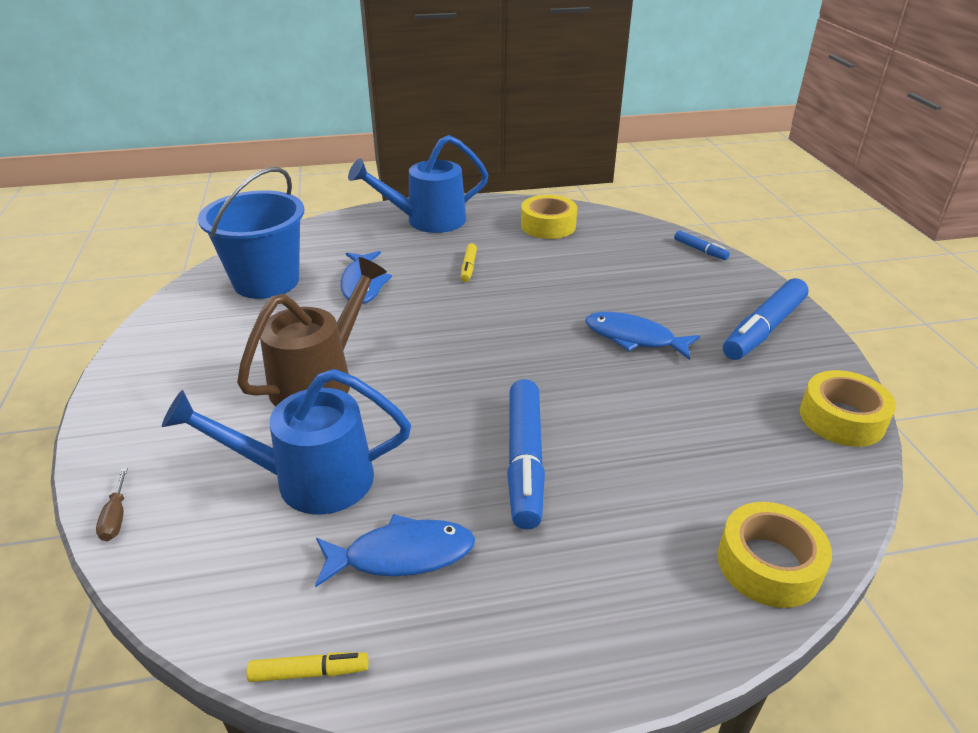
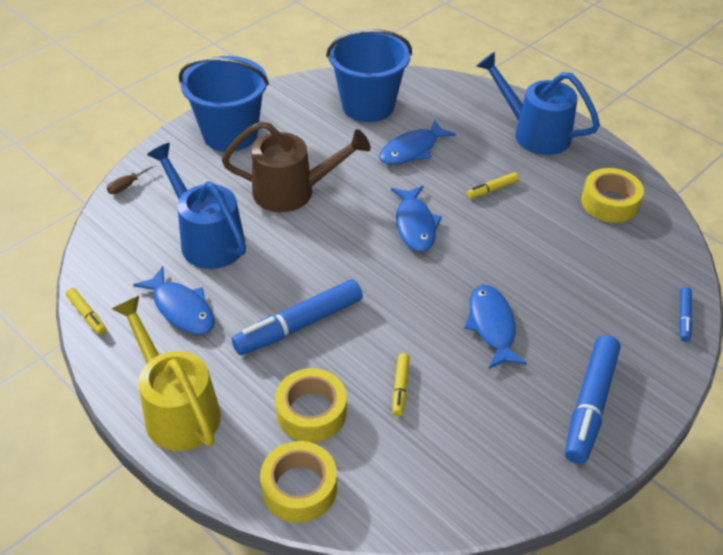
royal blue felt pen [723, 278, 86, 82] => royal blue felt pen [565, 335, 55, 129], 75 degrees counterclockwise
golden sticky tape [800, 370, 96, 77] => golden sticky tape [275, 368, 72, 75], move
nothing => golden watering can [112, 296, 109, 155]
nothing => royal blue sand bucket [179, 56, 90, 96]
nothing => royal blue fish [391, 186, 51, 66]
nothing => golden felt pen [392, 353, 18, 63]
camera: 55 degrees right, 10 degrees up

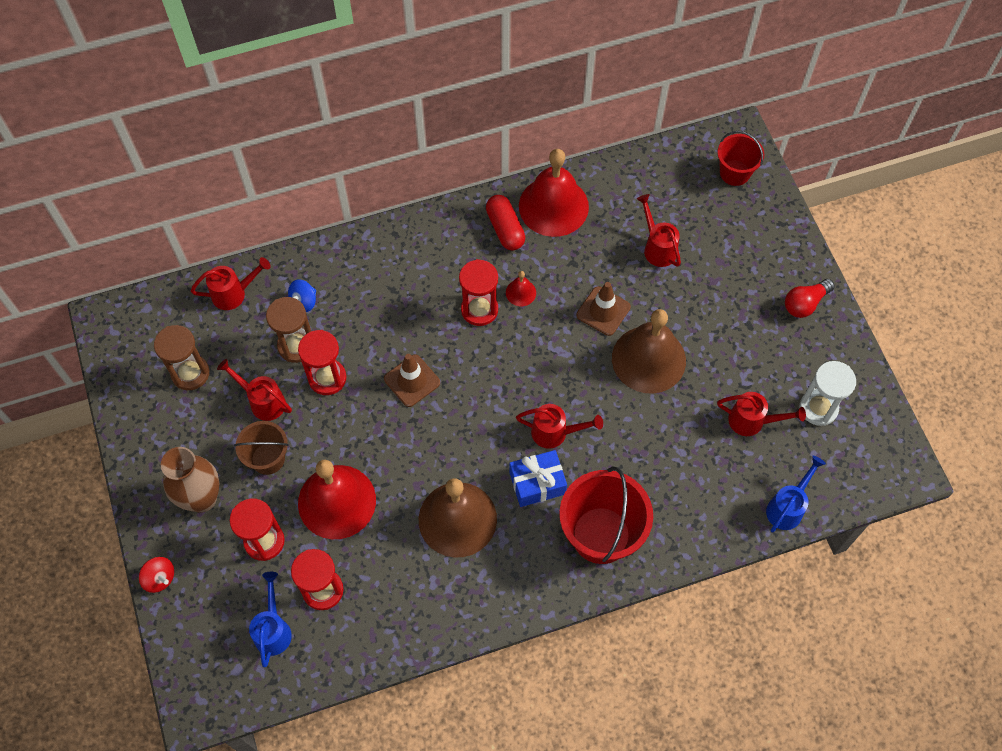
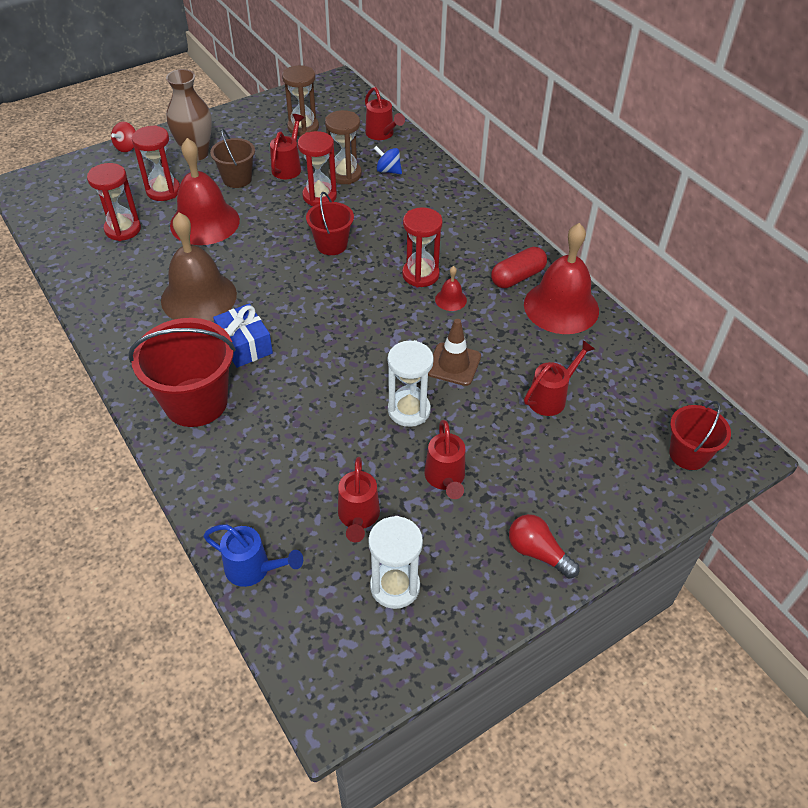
royal blue watering can [249, 572, 43, 95] => nothing
russet road cone [384, 354, 56, 53] => crimson sand bucket [306, 192, 48, 63]
crimson watering can [516, 404, 87, 44] => crimson watering can [424, 420, 41, 79], move
russet school bell [612, 309, 74, 85] => pure white hourglass [388, 340, 46, 87]
camera: 75 degrees right, 15 degrees down

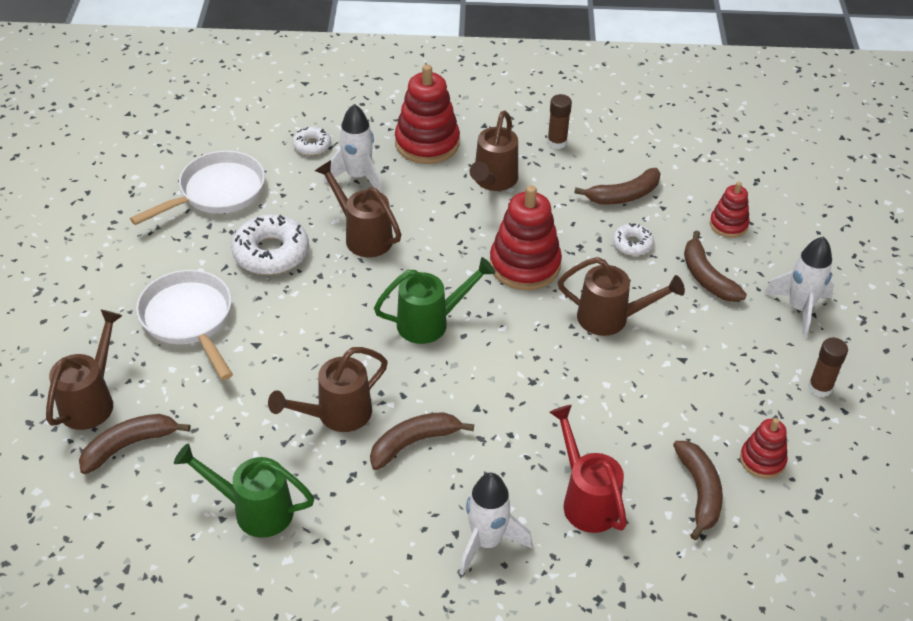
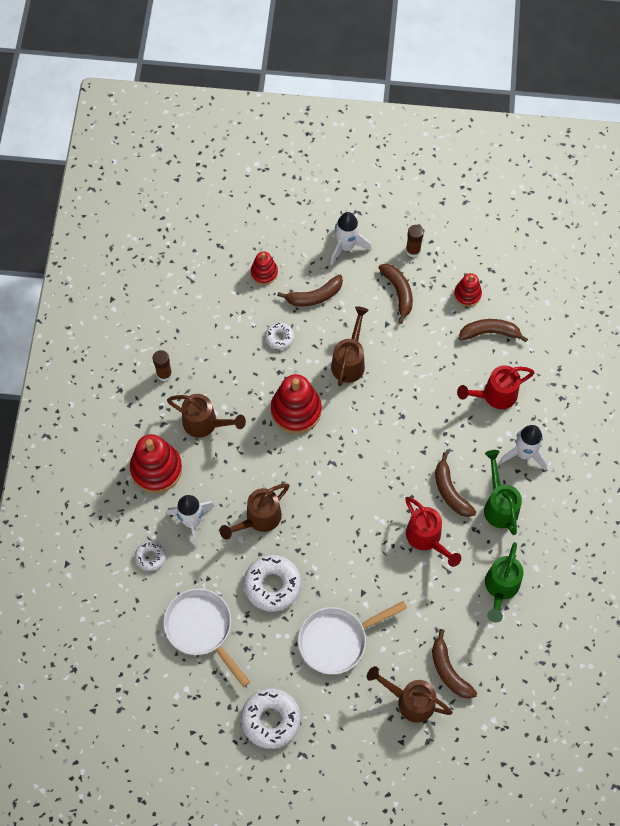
russet watering can [268, 347, 120, 85] => crimson watering can [405, 497, 56, 70]
green watering can [374, 257, 121, 87] => green watering can [484, 450, 38, 85], move
russet banana [574, 168, 87, 37] => russet banana [378, 264, 35, 60], move
nothing => pure white doughnut [241, 688, 60, 61]
camera: 85 degrees left, 20 degrees up

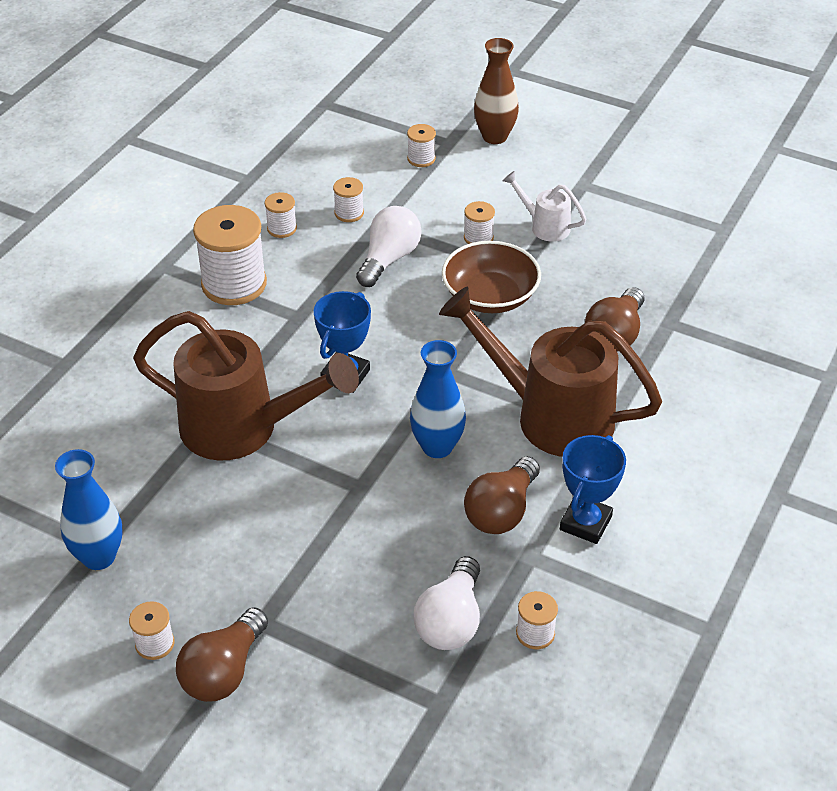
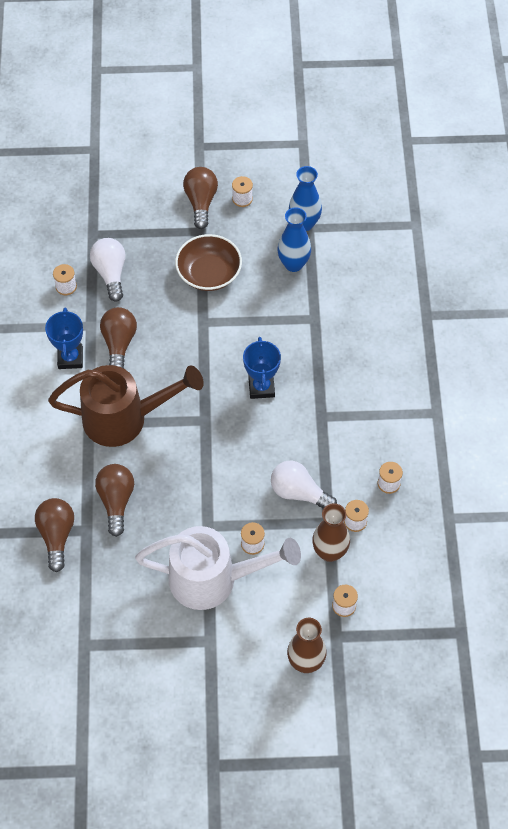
russet watering can [133, 311, 226, 150] => nothing
pure white spool [193, 205, 74, 100] => nothing
pure white lightbulb [356, 206, 65, 81] => pure white lightbulb [271, 461, 66, 48], 120 degrees clockwise
royal blue tall vase [410, 340, 56, 118] => royal blue tall vase [278, 207, 33, 65], move
russet serving bowl [442, 241, 99, 72] => russet serving bowl [175, 234, 67, 57], move
pure white watering can [503, 171, 83, 71] => pure white watering can [135, 526, 166, 84], x2.16
nothing => russet lightbulb [35, 498, 39, 74]
nothing => russet tall vase [312, 503, 38, 59]
camera: 150 degrees right, 15 degrees up

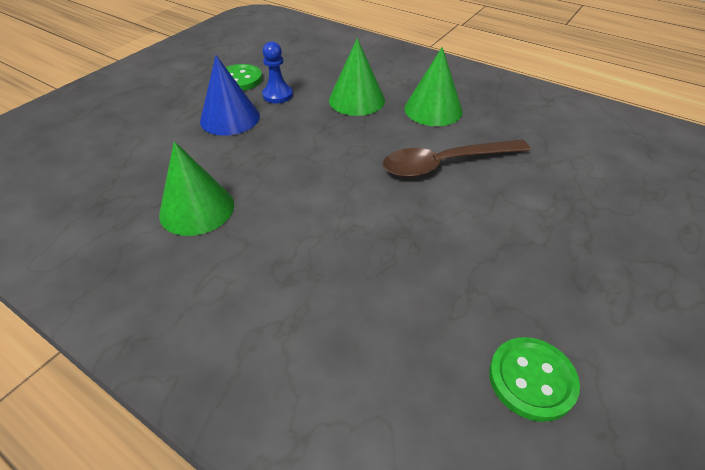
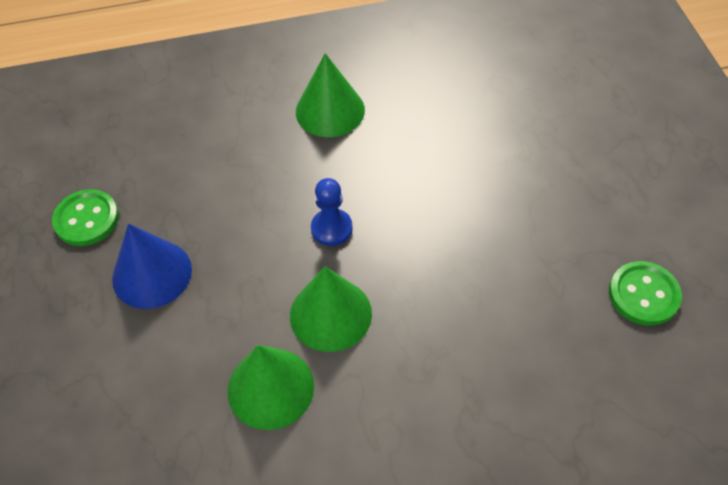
royal blue game pawn [262, 41, 31, 62] => royal blue game pawn [311, 178, 42, 68], move
green solid cone [329, 38, 56, 78] => green solid cone [290, 266, 82, 86], move
russet teaspoon [383, 139, 147, 39] => nothing
camera: 45 degrees left, 10 degrees up

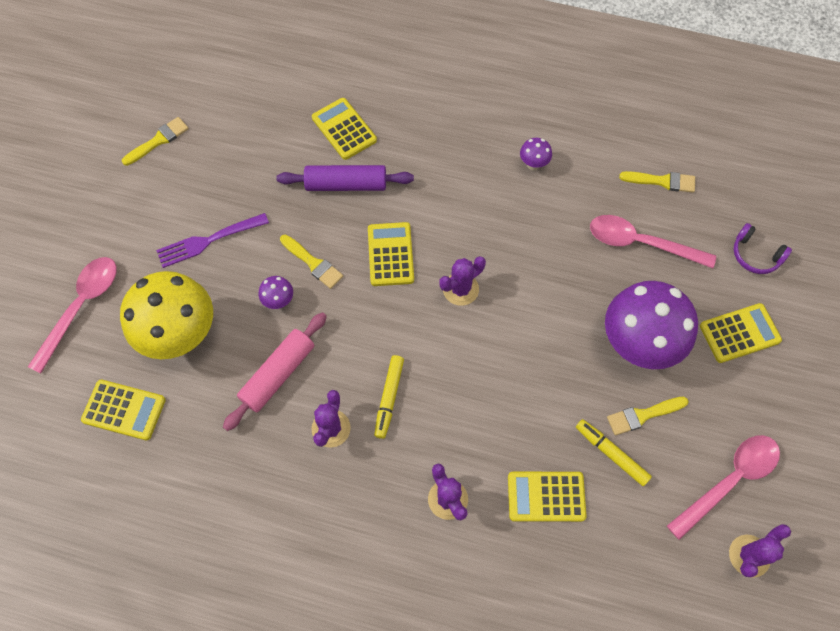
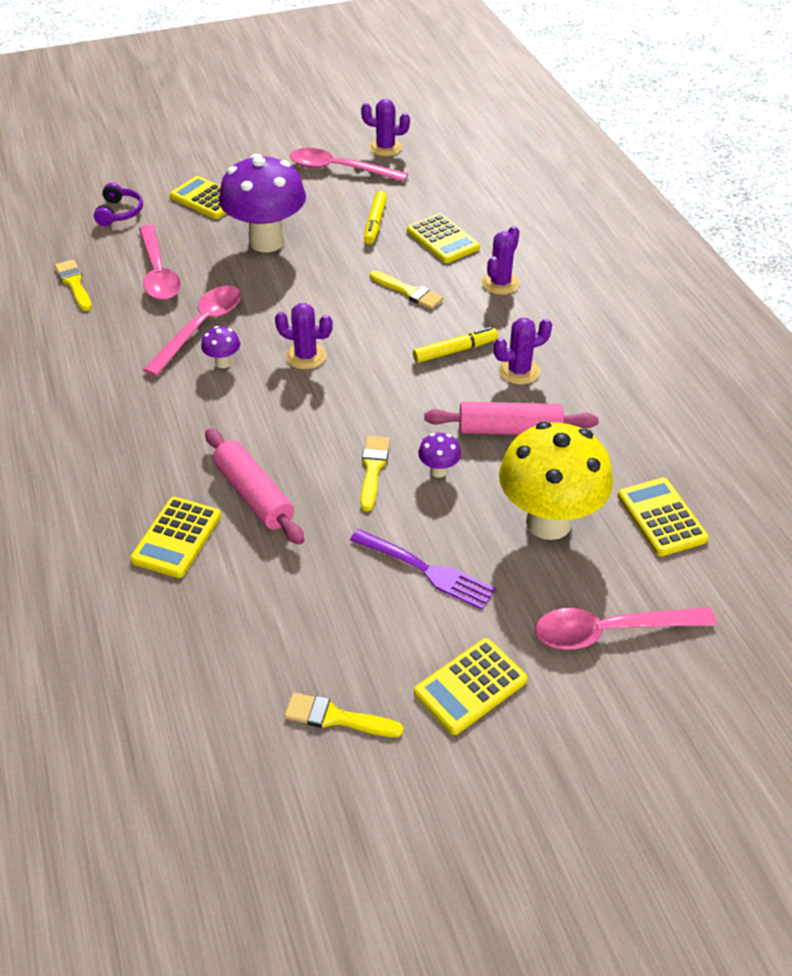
purple pastry roller [276, 165, 138, 26] => rosy pastry roller [205, 428, 99, 117]
golden calculator [368, 222, 46, 64] => golden calculator [414, 638, 113, 97], move
purple mushroom [520, 138, 32, 32] => purple mushroom [201, 326, 39, 42], move
golden paint brush [607, 397, 82, 38] => golden paint brush [370, 271, 73, 38], move
nothing => rosy teaspoon [143, 285, 98, 91]
camera: 125 degrees left, 20 degrees down

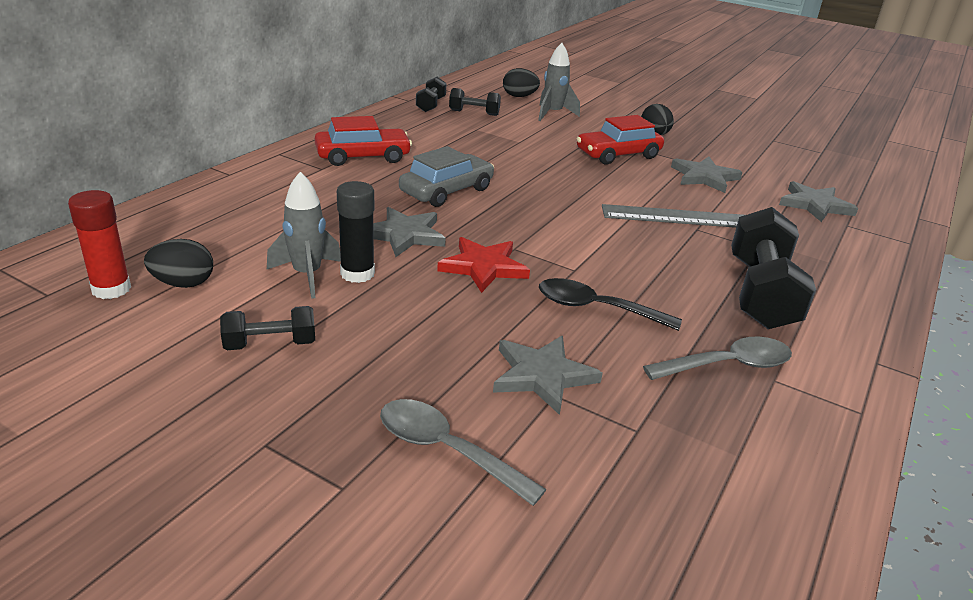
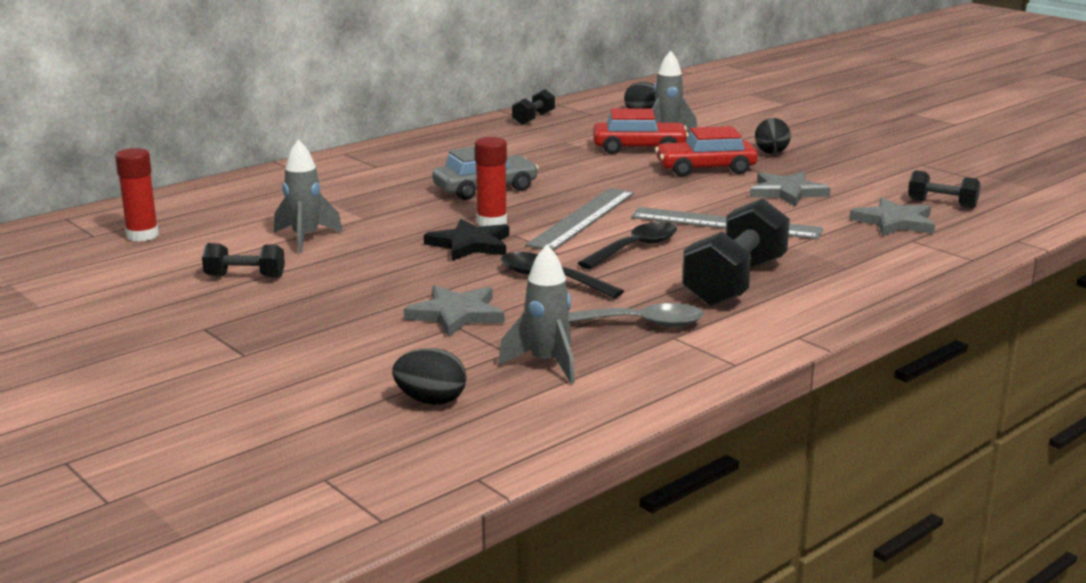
jet-black egg shape [144, 239, 69, 49] => jet-black egg shape [392, 348, 74, 57], move
crimson automobile [315, 116, 97, 50] => crimson automobile [593, 108, 96, 46], move
jet-black glue stick [337, 181, 38, 102] => nothing
ash-grey five-pointed star [373, 207, 73, 50] => nothing
ash-grey teaspoon [380, 399, 167, 107] => nothing
crimson five-pointed star [437, 237, 93, 56] => jet-black five-pointed star [424, 219, 85, 42]
jet-black dumbbell [449, 88, 52, 28] => jet-black dumbbell [908, 170, 73, 38], move
nothing => crimson glue stick [475, 137, 32, 89]
nothing => ash-grey toy rocket [498, 245, 77, 139]
nothing => ash-grey ruler [526, 188, 108, 63]
nothing => jet-black teaspoon [578, 222, 99, 47]
camera: 20 degrees right, 10 degrees down

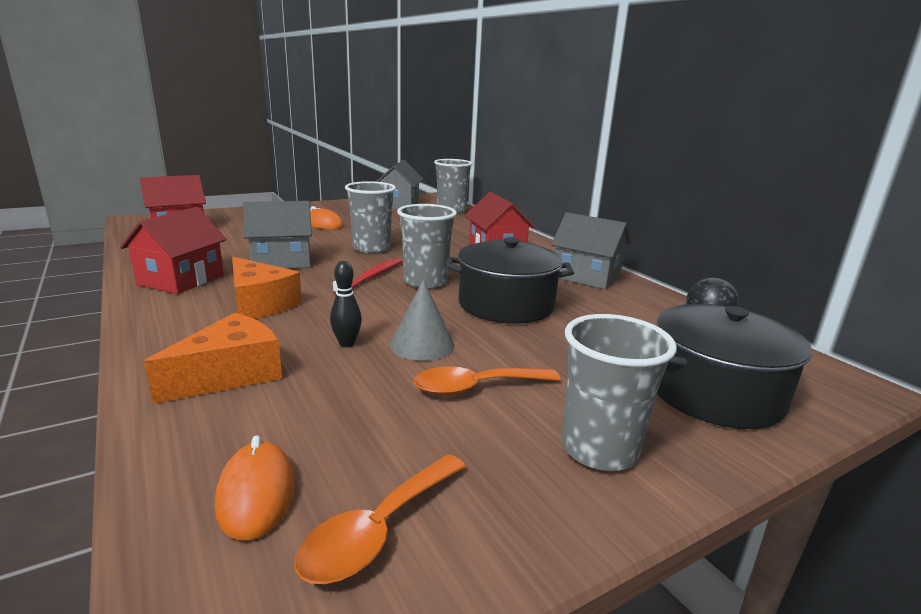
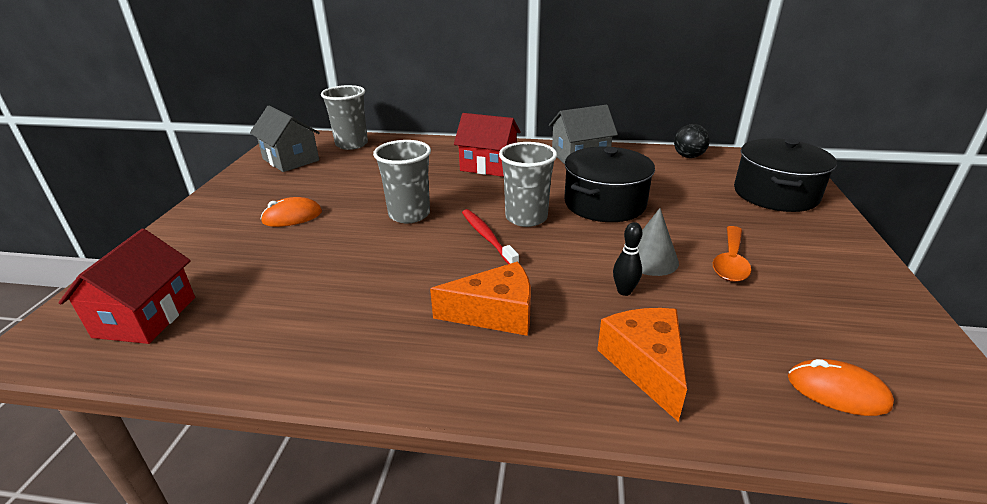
crimson house [120, 207, 107, 87] => nothing
ash-grey house [243, 201, 69, 68] => nothing
orange-coloured teaspoon [294, 454, 172, 130] => nothing
ash-grey cup [562, 314, 115, 157] => nothing
camera: 50 degrees left, 10 degrees up

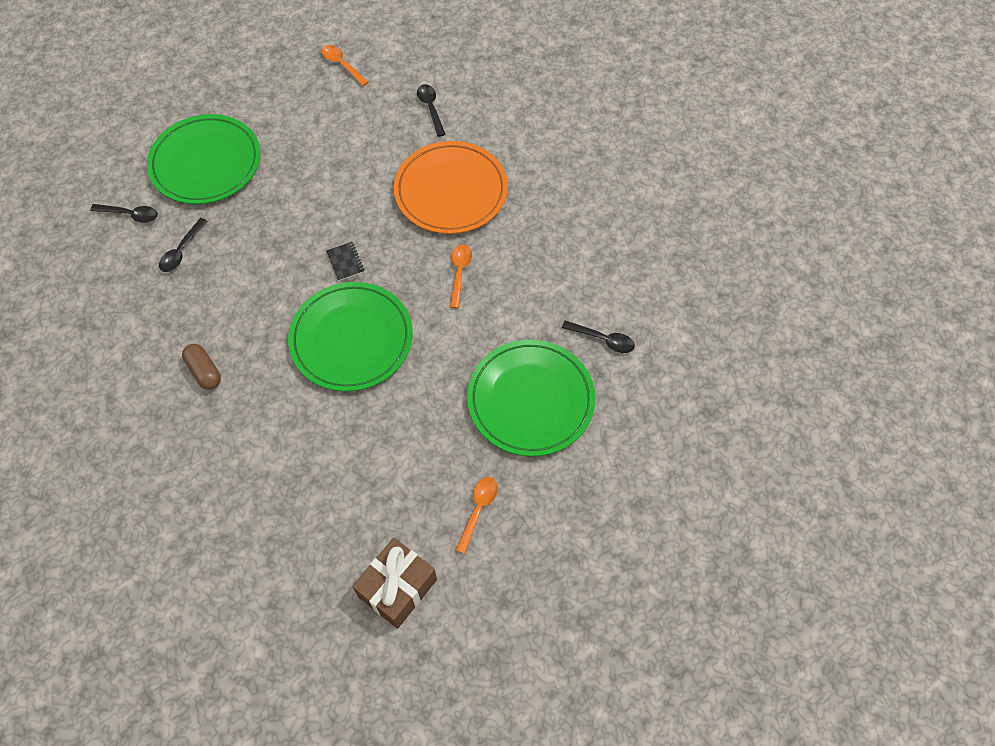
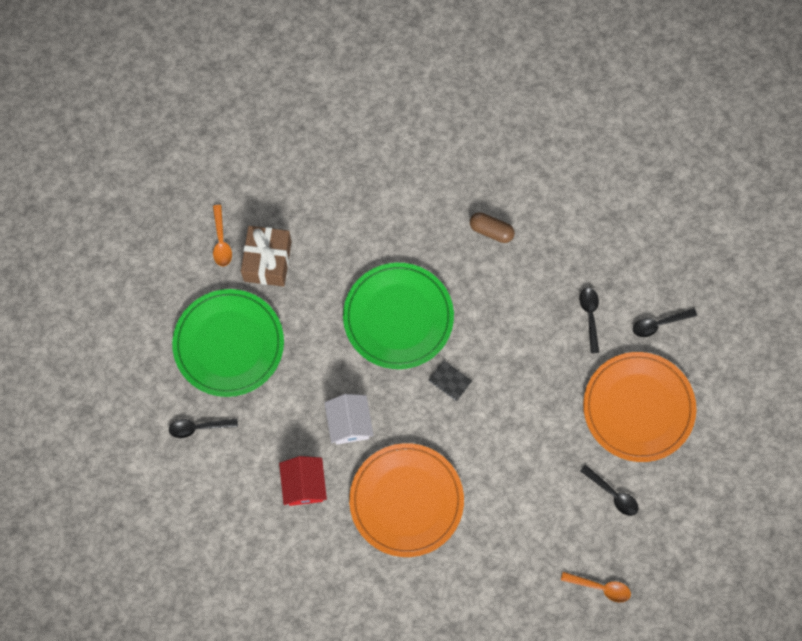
green plate [147, 114, 114, 90] => orange-coloured plate [583, 352, 114, 110]
russet gift [353, 538, 84, 91] => russet gift [241, 226, 50, 61], move
jet-black teaspoon [417, 84, 29, 53] => jet-black teaspoon [580, 465, 59, 51], move
orange-coloured teaspoon [450, 244, 22, 64] => pure white house [324, 394, 50, 51]
nothing => crimson house [279, 456, 48, 50]
camera: 150 degrees right, 10 degrees up

